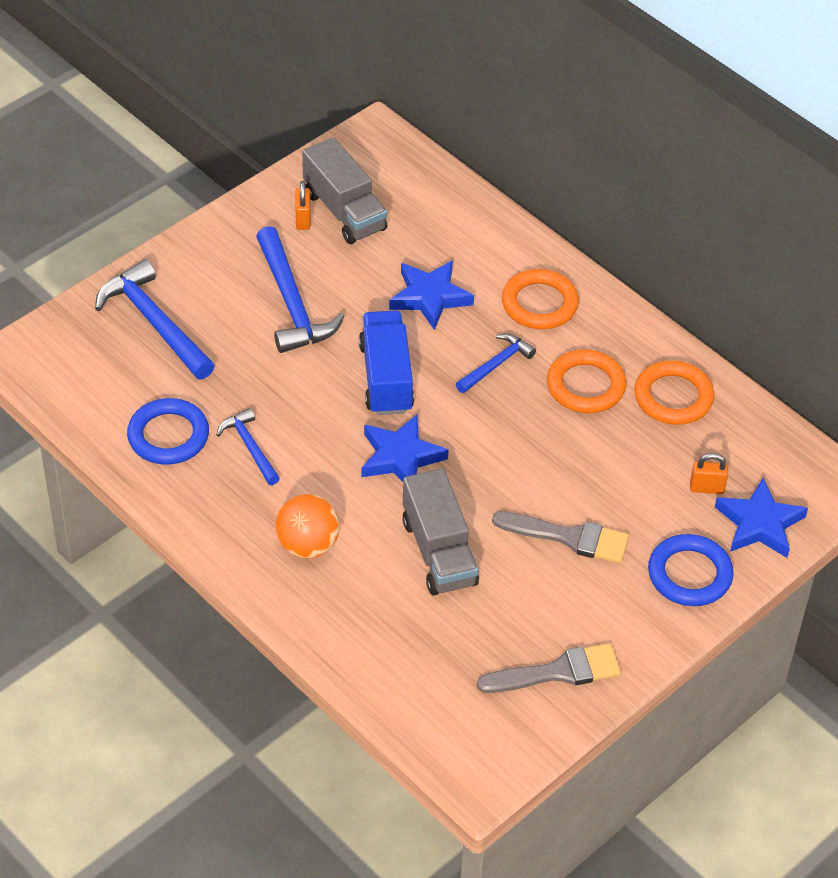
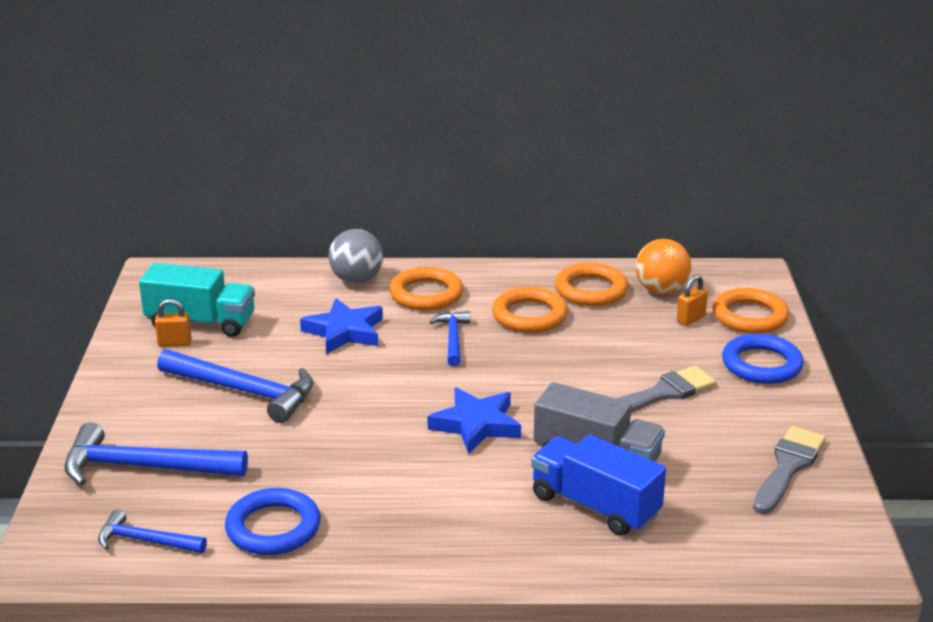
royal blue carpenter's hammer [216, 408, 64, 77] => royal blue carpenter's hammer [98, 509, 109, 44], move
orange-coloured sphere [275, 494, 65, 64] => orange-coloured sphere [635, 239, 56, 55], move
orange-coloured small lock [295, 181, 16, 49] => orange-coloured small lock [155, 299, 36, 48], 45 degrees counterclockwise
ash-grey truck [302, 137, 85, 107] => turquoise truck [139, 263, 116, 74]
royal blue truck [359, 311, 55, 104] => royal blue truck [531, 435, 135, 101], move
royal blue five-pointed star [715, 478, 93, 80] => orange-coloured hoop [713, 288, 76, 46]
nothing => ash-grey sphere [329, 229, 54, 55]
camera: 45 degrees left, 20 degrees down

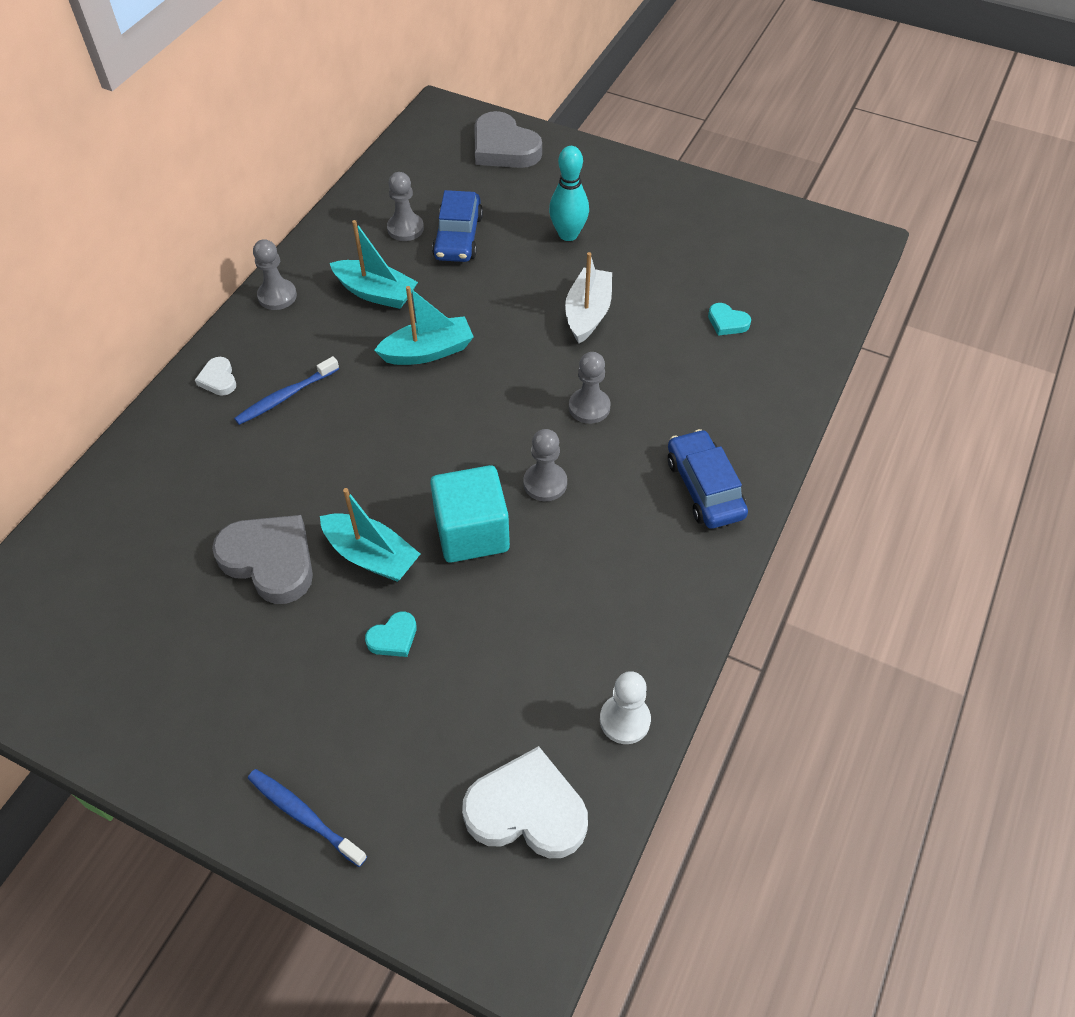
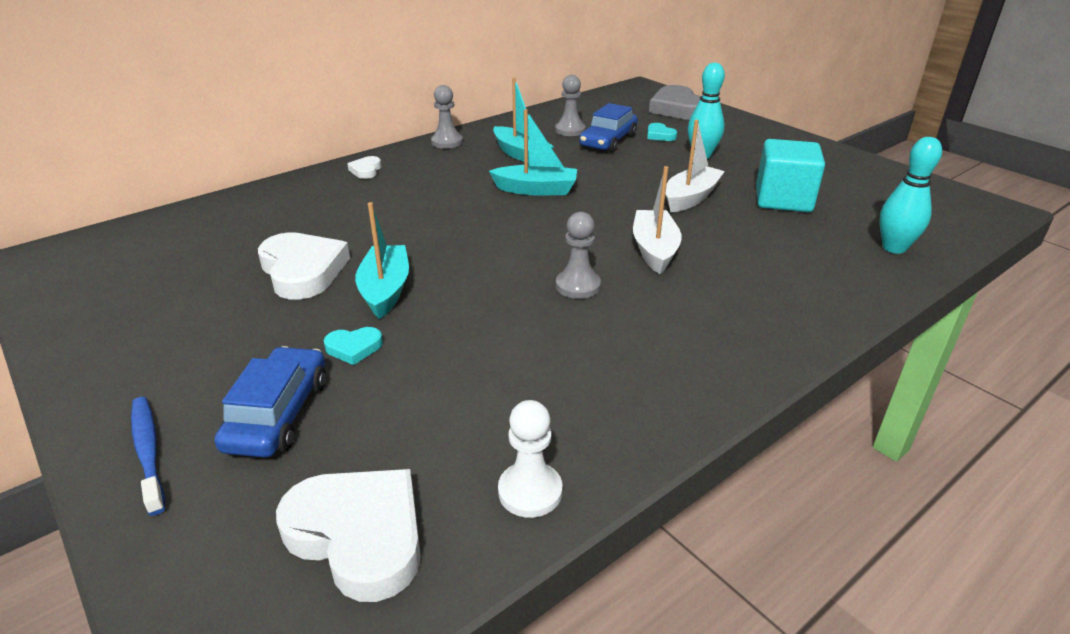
ash-grey heart [212, 515, 101, 89] => pure white heart [258, 232, 92, 68]
royal blue dental brush [234, 356, 105, 69] => nothing
turquoise toy boat [320, 488, 100, 94] => turquoise toy boat [355, 202, 54, 117], 150 degrees counterclockwise
turquoise cube [430, 465, 80, 98] => turquoise cube [756, 139, 69, 73], move
ash-grey game pawn [569, 352, 42, 72] => pure white toy boat [633, 166, 49, 108]
royal blue automobile [668, 429, 80, 100] => royal blue automobile [214, 346, 112, 112], move
turquoise heart [708, 303, 43, 33] => turquoise heart [647, 123, 30, 18], move
nothing => turquoise bowling pin [879, 137, 63, 117]
camera: 25 degrees right, 20 degrees down

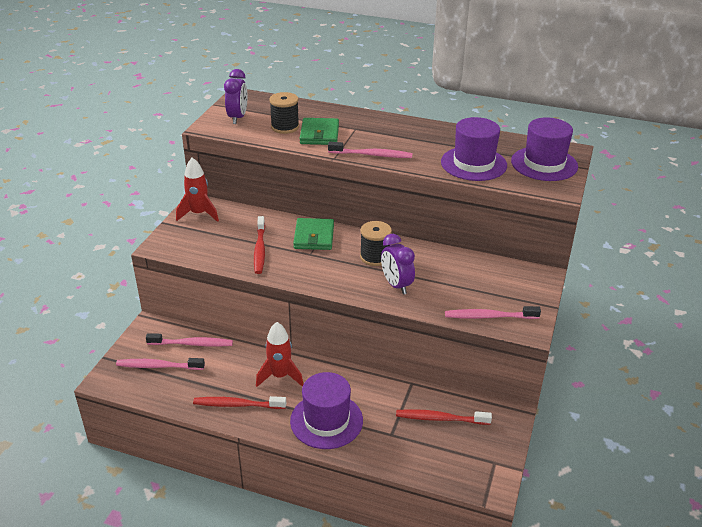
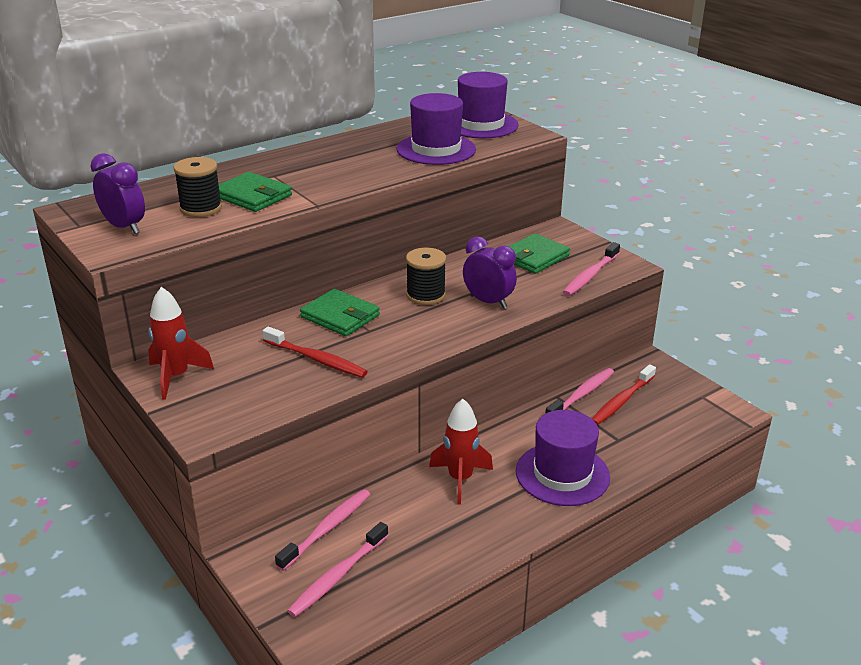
crimson dental brush [193, 396, 93, 13] => nothing
rosy dental brush [328, 142, 85, 16] => rosy dental brush [545, 368, 69, 46], move
purple alarm clock [381, 234, 34, 61] => purple alarm clock [463, 236, 54, 73], 150 degrees counterclockwise
nothing => green wallet [509, 233, 61, 41]
camera: 55 degrees left, 5 degrees down

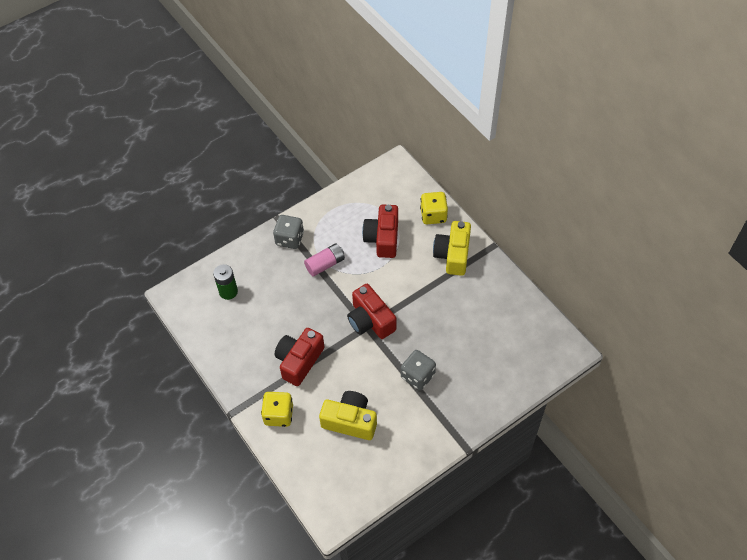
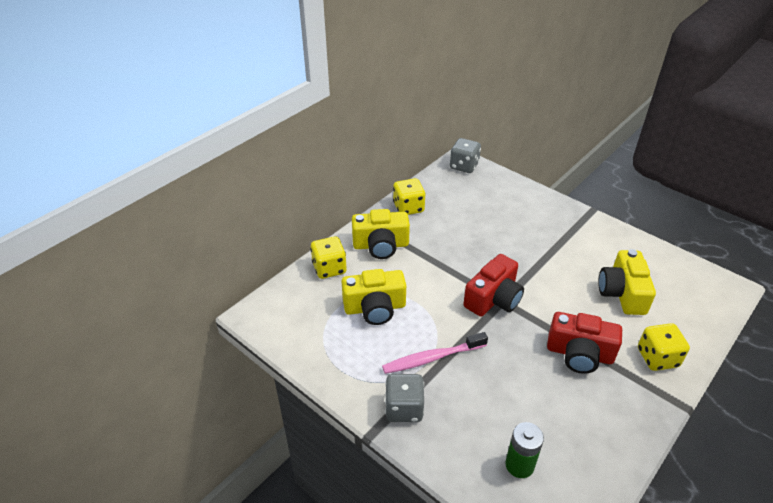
rosy AA battery [304, 243, 41, 34] => rosy dental brush [382, 332, 106, 42]
crimson compact camera [362, 205, 36, 53] => golden compact camera [341, 269, 65, 56]
ash-grey dice [401, 350, 35, 40] => ash-grey dice [450, 138, 31, 35], move
nothing => golden dice [393, 178, 33, 37]
camera: 105 degrees left, 15 degrees down

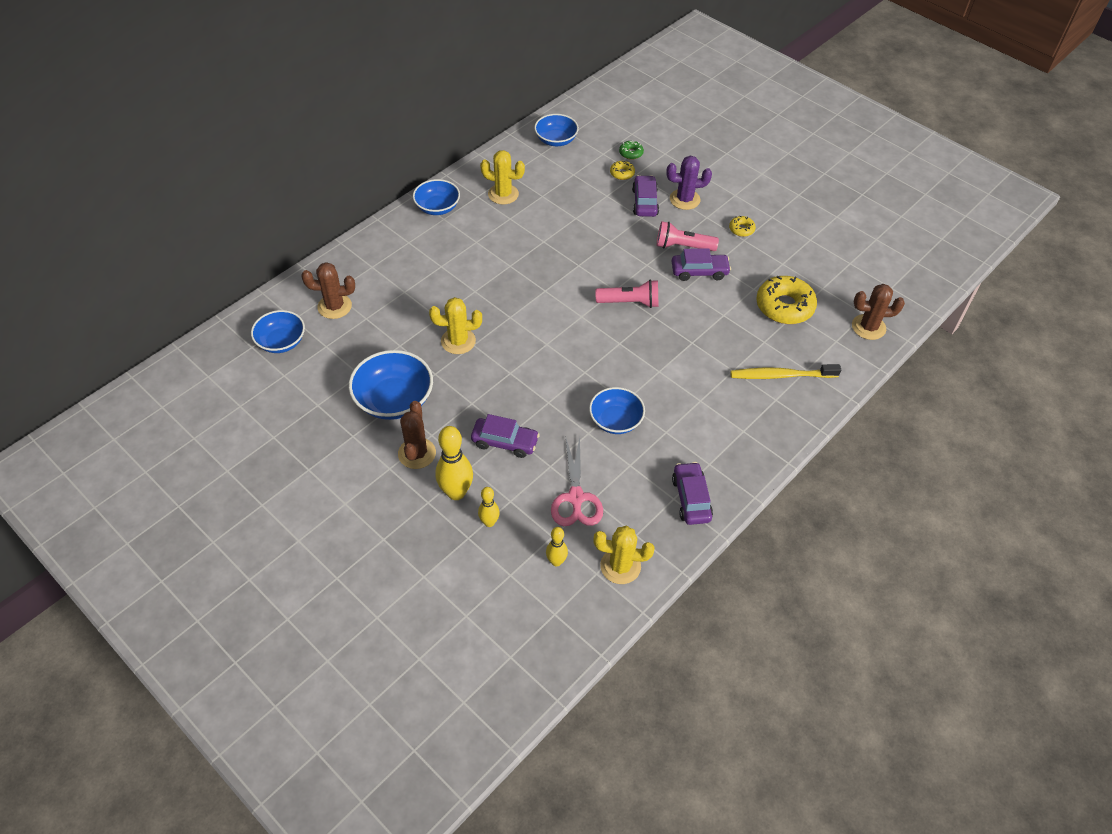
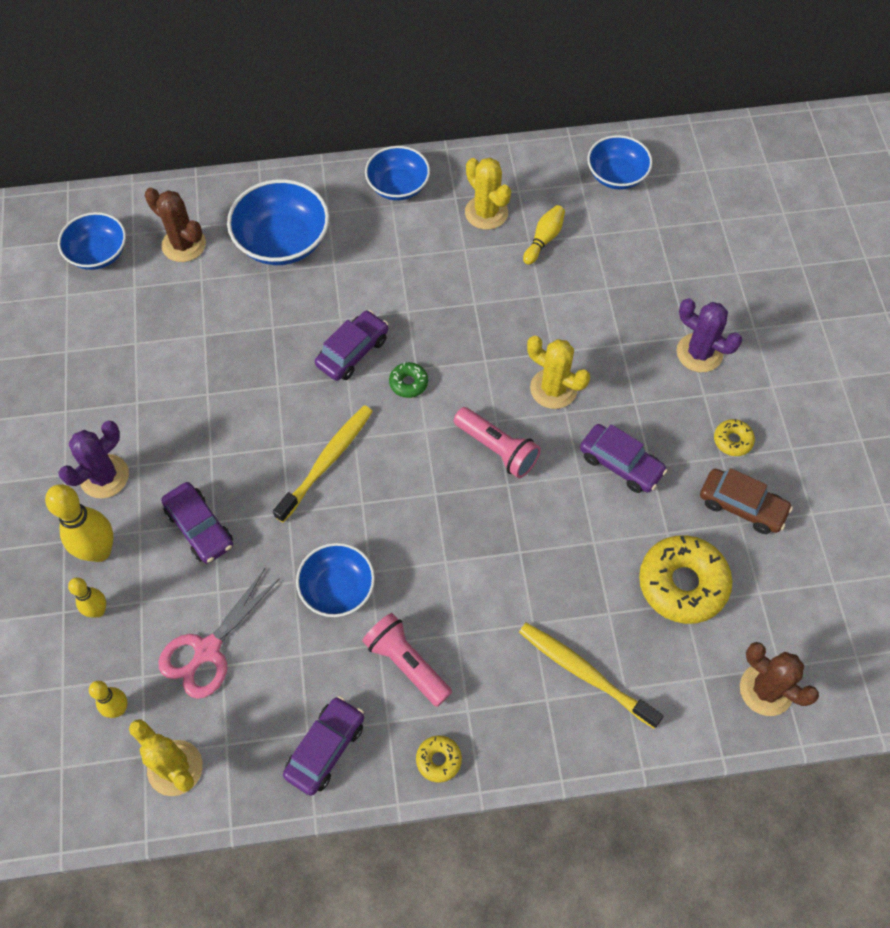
royal blue serving bowl [349, 350, 84, 70] => royal blue serving bowl [227, 179, 102, 86], move
russet cactus [398, 401, 38, 68] => purple cactus [59, 421, 70, 77]
golden cactus [429, 297, 53, 57] => golden cactus [527, 336, 63, 73], move
golden doughnut [610, 161, 25, 19] => golden doughnut [416, 735, 46, 47], move
green doughnut [619, 141, 25, 19] => green doughnut [389, 362, 39, 36], move
purple automobile [632, 175, 27, 42] => purple automobile [315, 310, 73, 71], move
rosy pocket torch [657, 221, 62, 30] => rosy pocket torch [362, 613, 90, 94], move
nothing => golden dental brush [273, 405, 100, 118]
nothing => golden bowling pin [523, 205, 42, 60]
nothing => russet automobile [700, 468, 93, 66]
camera: 40 degrees right, 10 degrees up

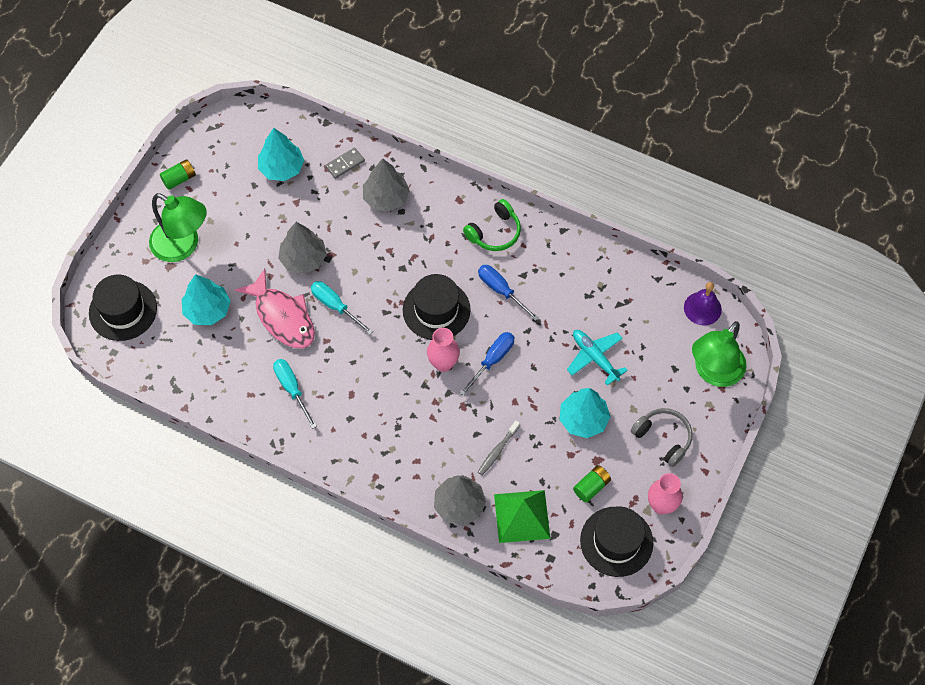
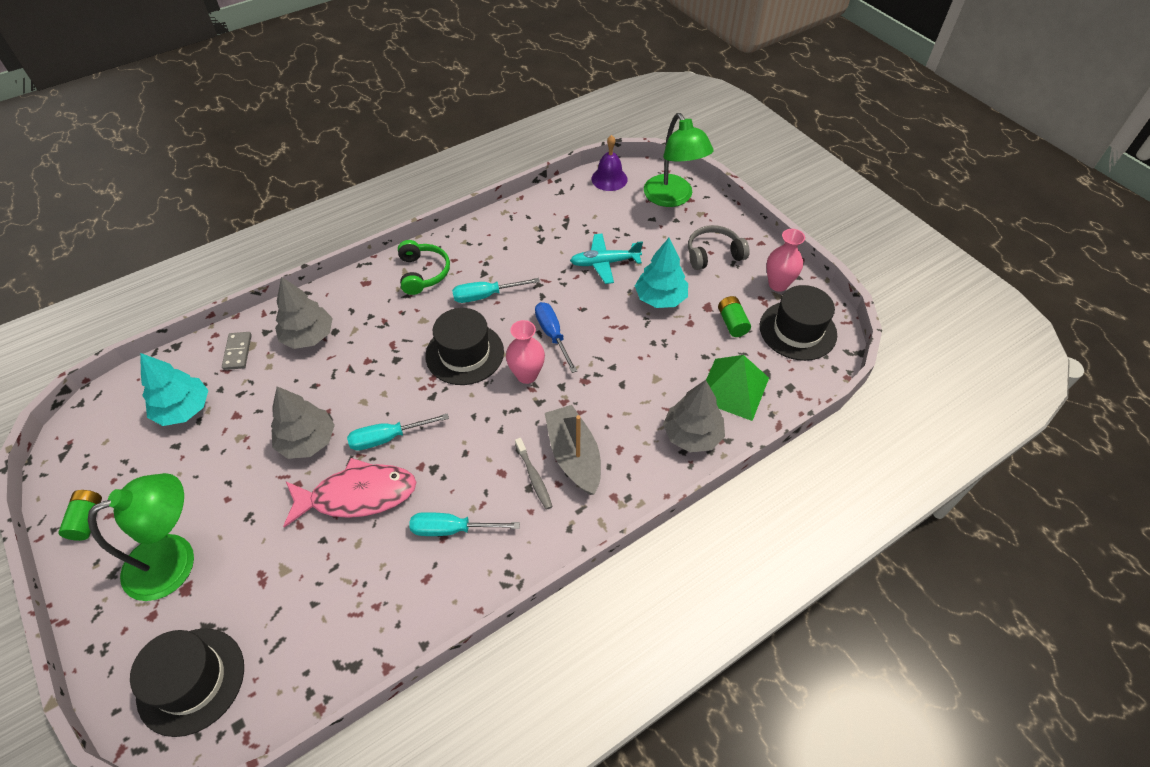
turquoise fir tree [182, 274, 49, 51] => nothing
royal blue flat screwdriver [478, 265, 61, 56] => turquoise flat screwdriver [452, 278, 88, 25]
ash-grey dental brush [478, 421, 42, 54] => ash-grey dental brush [515, 438, 38, 72], move
nothing => ash-grey toy boat [545, 405, 56, 90]
camera: 60 degrees left, 10 degrees down

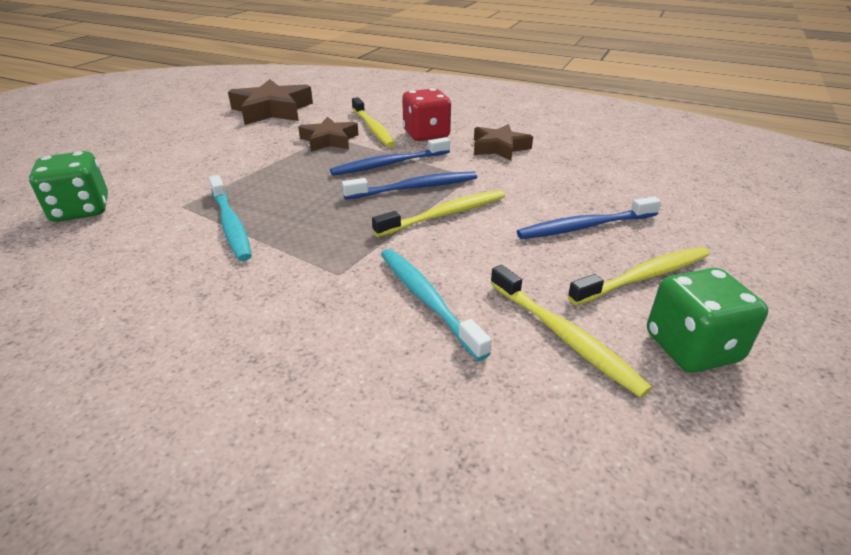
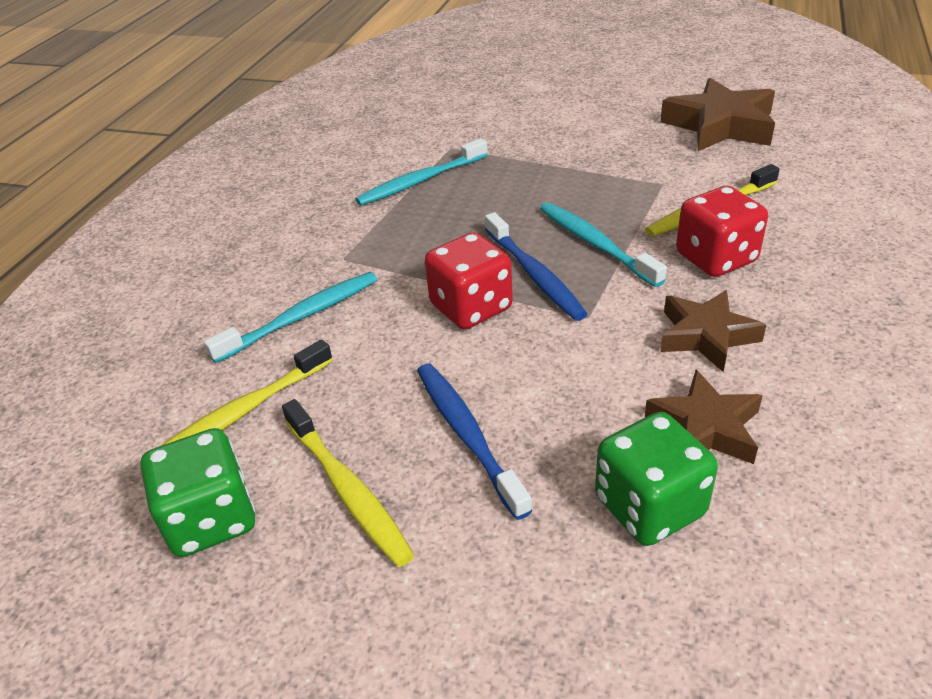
green dice [29, 151, 79, 71] => green dice [595, 412, 123, 134], move
russet five-pointed star [298, 117, 60, 35] => russet five-pointed star [645, 370, 118, 94], move
royal blue dental brush [330, 137, 120, 39] => turquoise dental brush [540, 202, 127, 85]
golden dental brush [372, 190, 133, 47] => crimson dice [425, 232, 88, 97]
camera: 85 degrees right, 5 degrees up

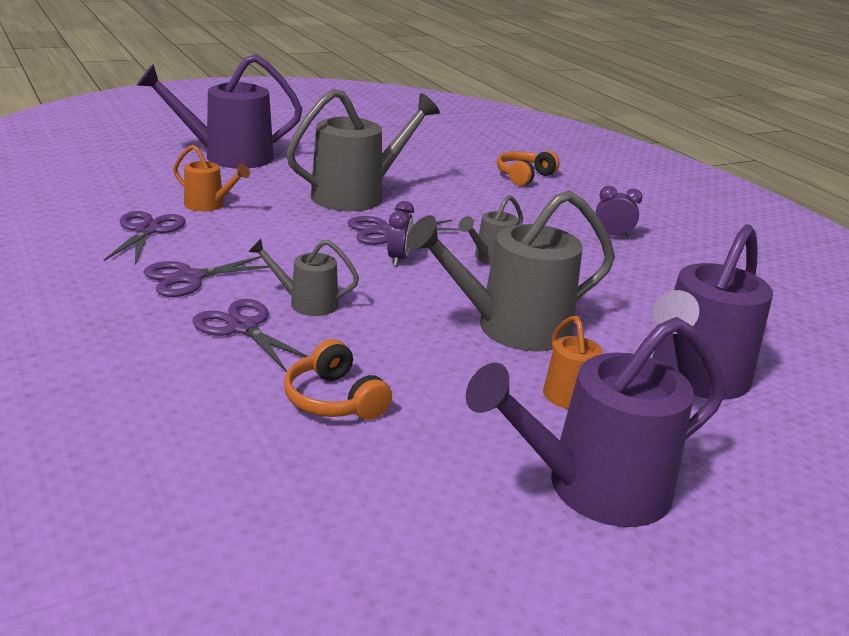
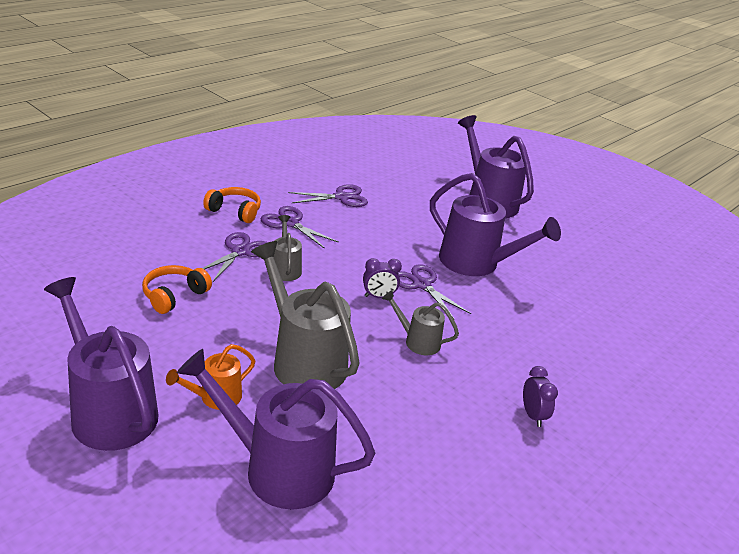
orange-coloured watering can [173, 145, 77, 66] => nothing
ash-grey watering can [286, 89, 154, 122] => purple watering can [430, 173, 131, 103]
orange-coloured headset [497, 151, 63, 35] => orange-coloured headset [203, 187, 58, 36], move
camera: 70 degrees right, 5 degrees up

